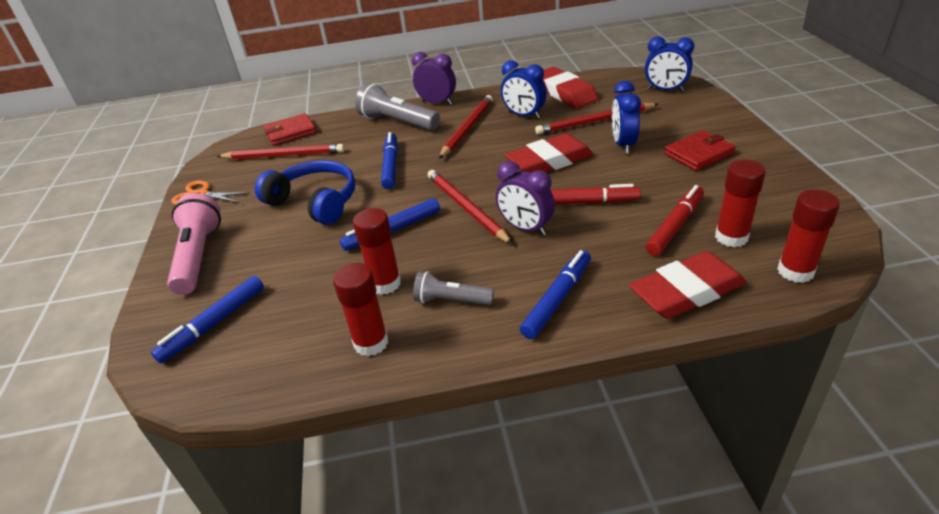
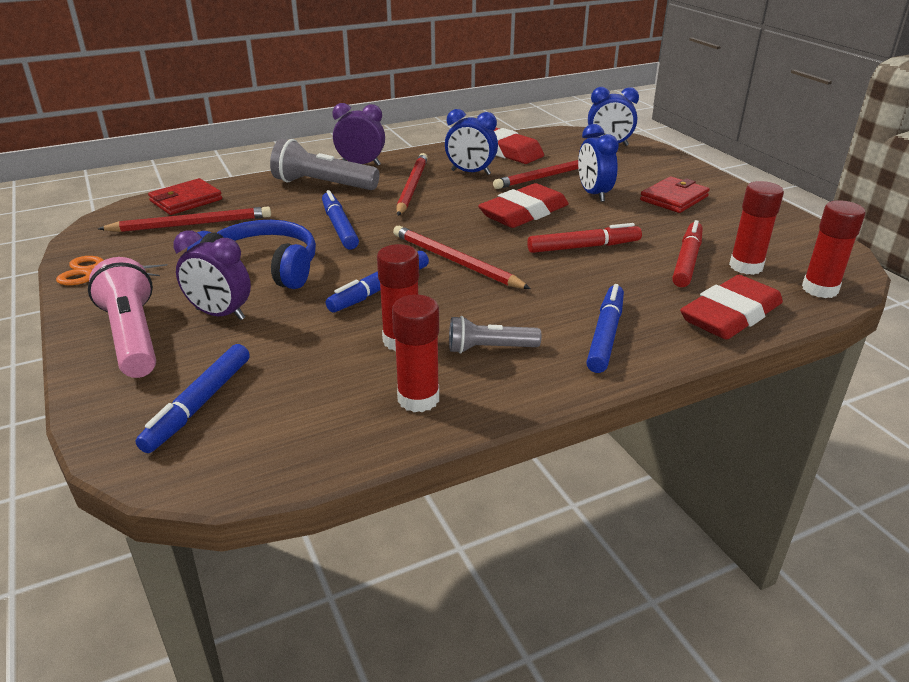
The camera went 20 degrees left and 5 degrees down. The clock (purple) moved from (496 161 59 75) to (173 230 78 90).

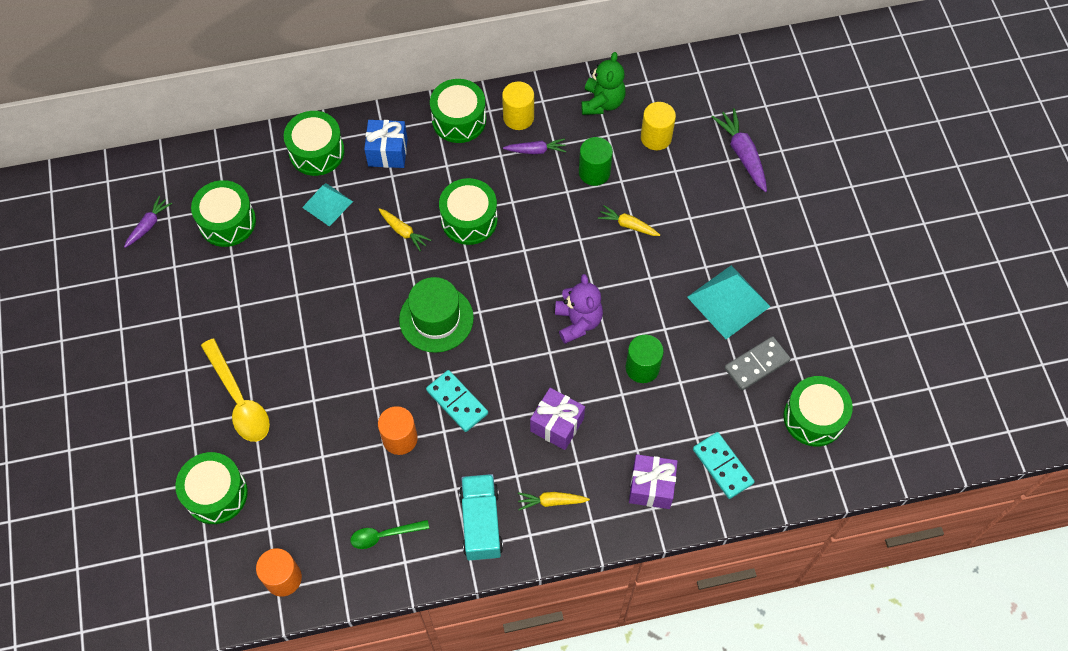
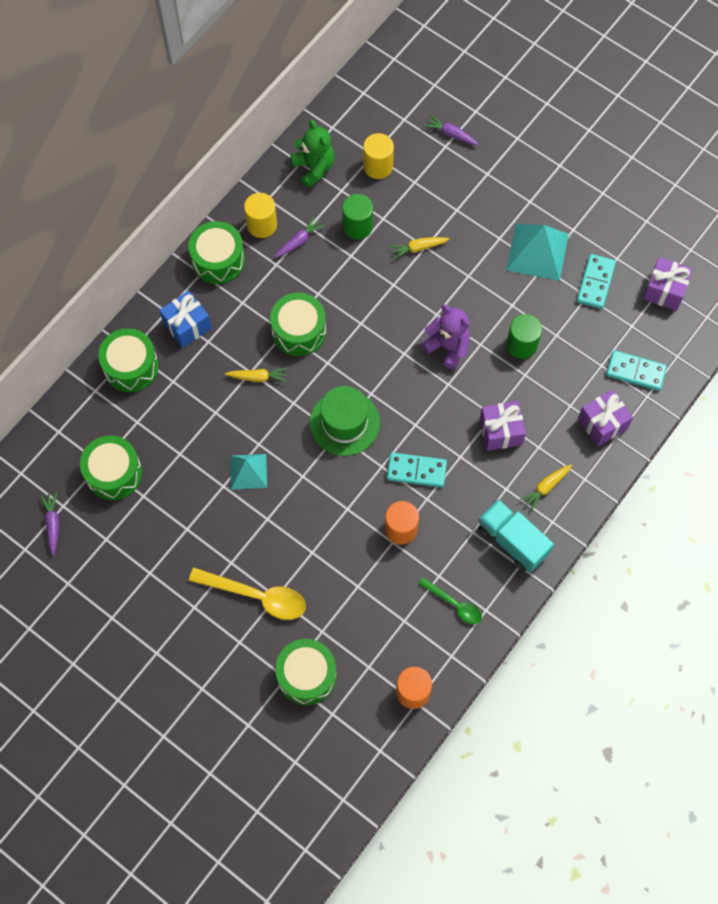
The camera went 40 degrees left and 5 degrees up. The pyramid (turquoise) moved from (302 183 51 44) to (230 454 37 36). The spoon (green) at (350 520 79 29) turned 90 degrees counterclockwise. The carrot (purple) at (712 108 55 84) changed to 0.63 times the size. The domino (grey) at (724 336 67 54) became the domino (turquoise) at (577 254 39 55). The drum (green) at (783 376 70 71) was replaced by the gift (purple) at (643 257 50 54).

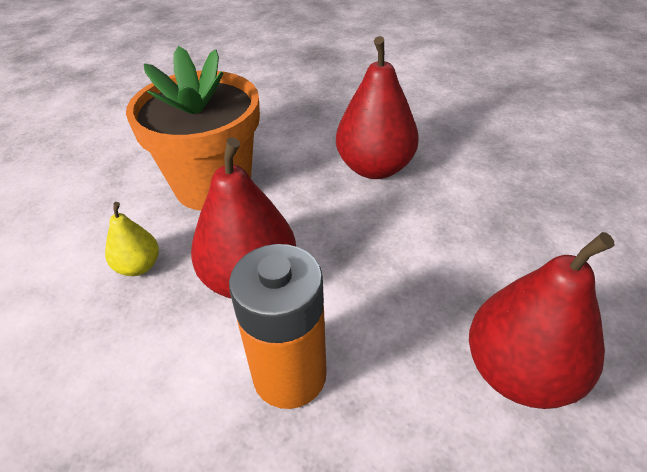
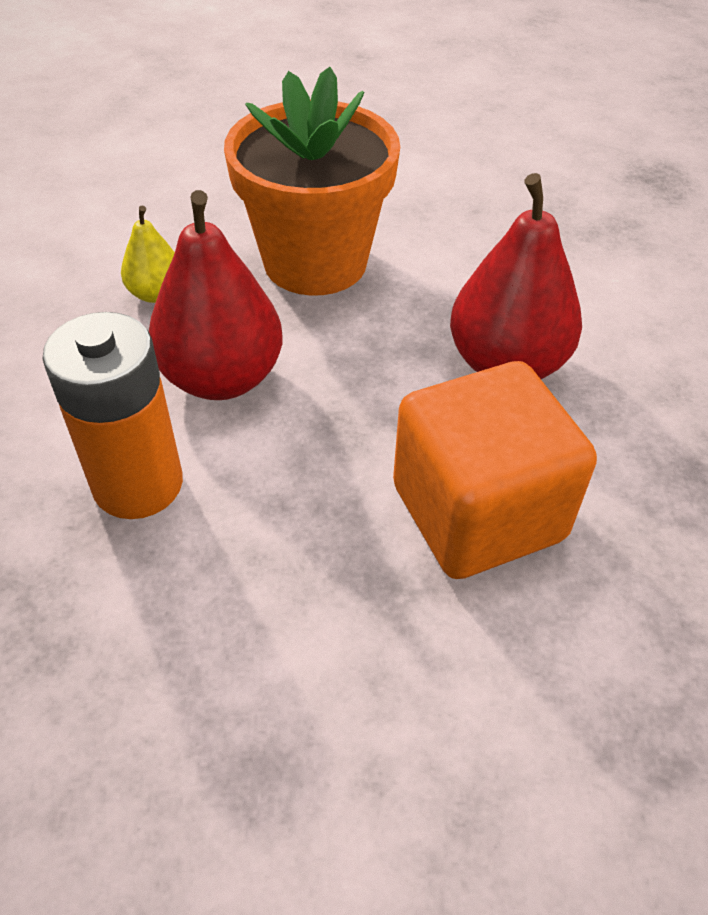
The camera went 45 degrees right and 5 degrees up. The pear (red) at (469 232 145 177) disappeared. The cube (orange) at (393 361 204 218) appeared.

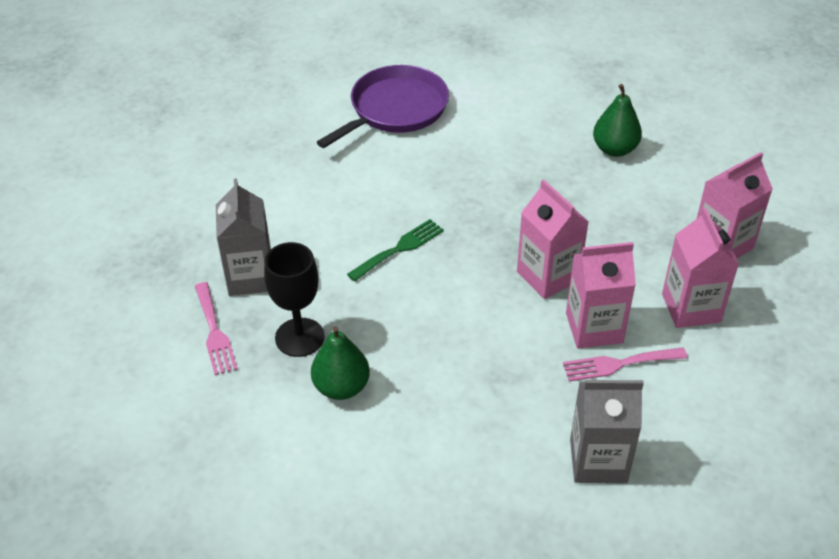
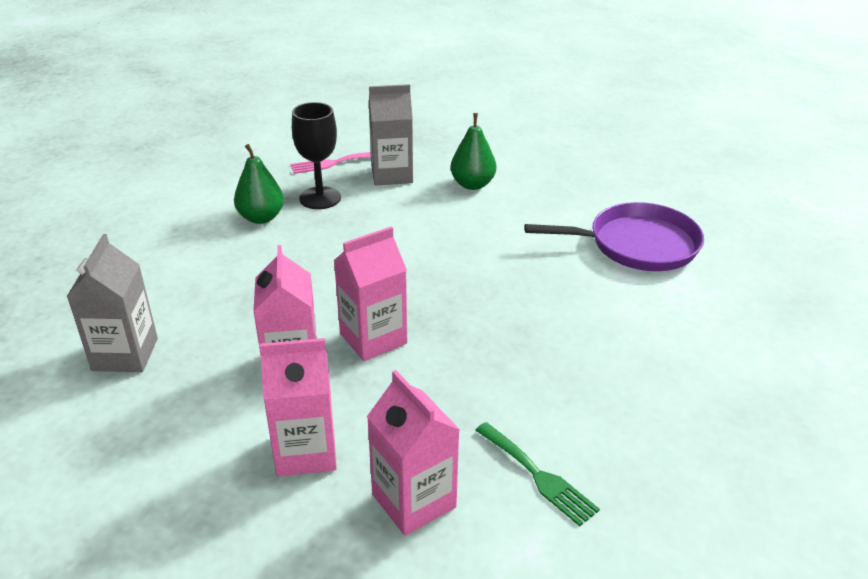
The camera went 90 degrees right and 10 degrees down. The pan (purple) at (317 65 132 83) turned 45 degrees counterclockwise. The fork (green) moved from (347 219 97 63) to (475 422 125 104). The fork (pink) at (563 347 125 35) disappeared. The pear (green) moved from (593 84 49 73) to (450 113 46 77).

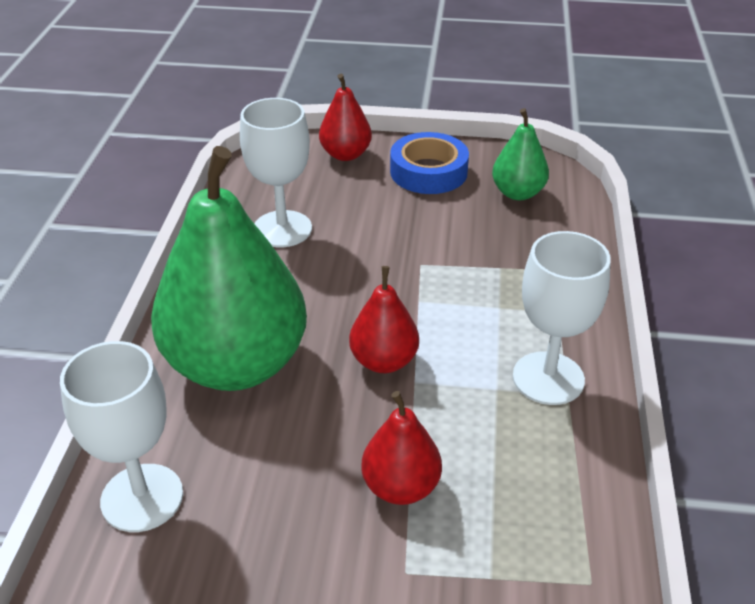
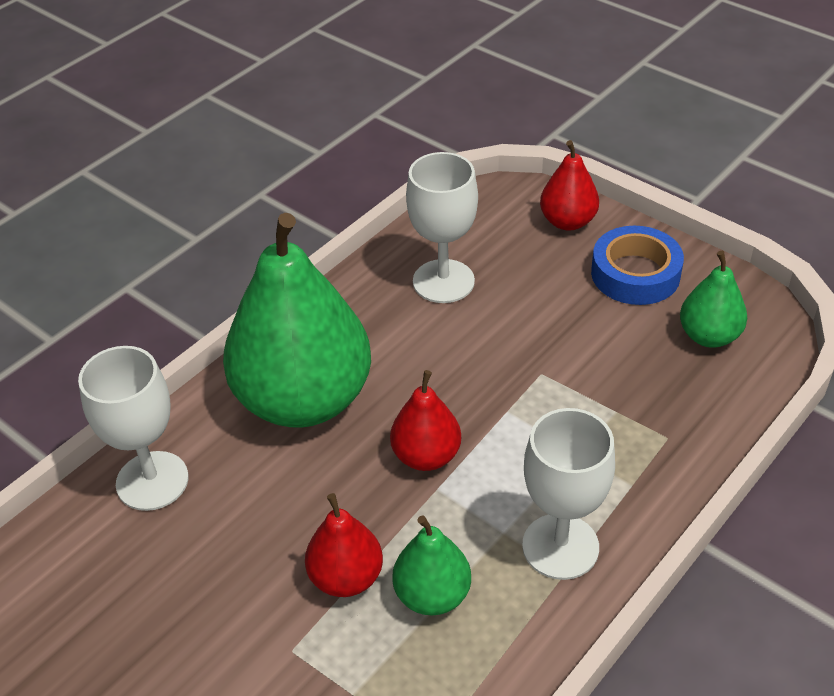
The camera went 35 degrees right and 5 degrees up. The pear (green) at (392 515 79 100) appeared.

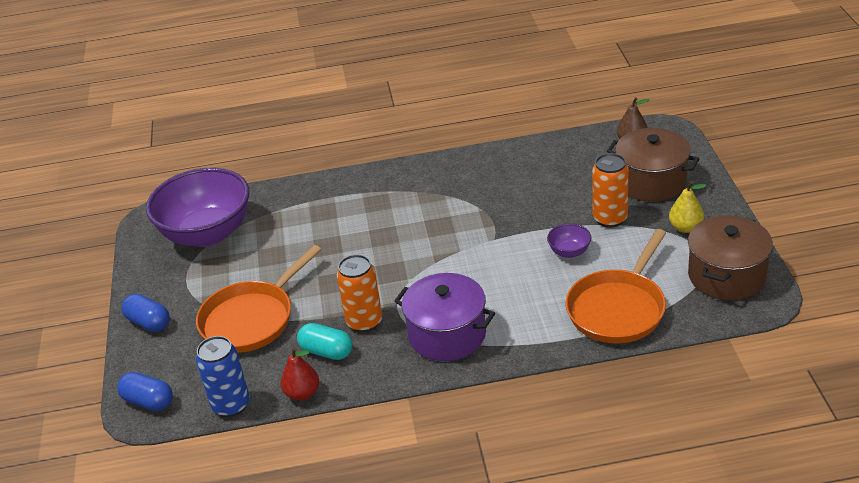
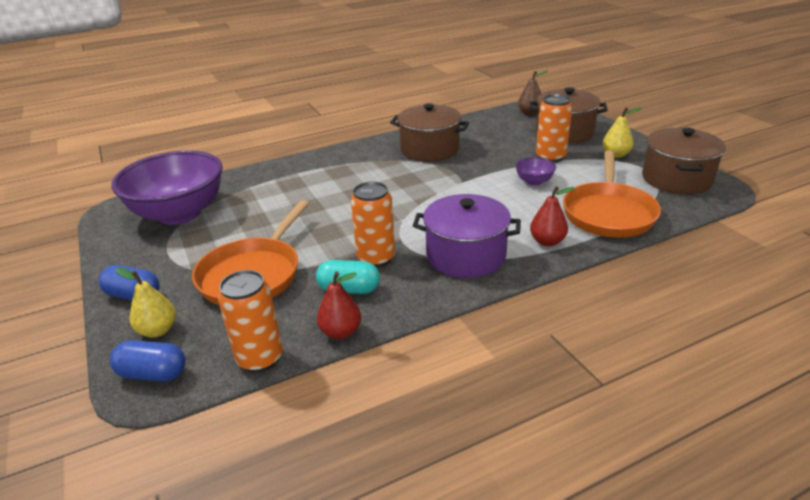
The camera went 20 degrees left and 5 degrees down. The can (blue) at (196 336 54 81) became the can (orange) at (218 270 65 102). The pear (yellow) at (116 267 60 70) appeared. The pot (brown) at (390 103 79 59) appeared. The pear (red) at (530 186 45 60) appeared.

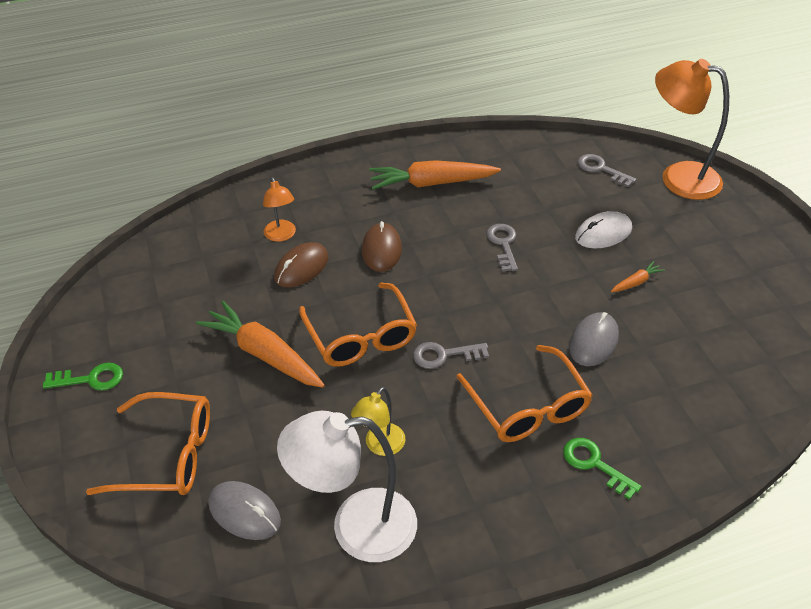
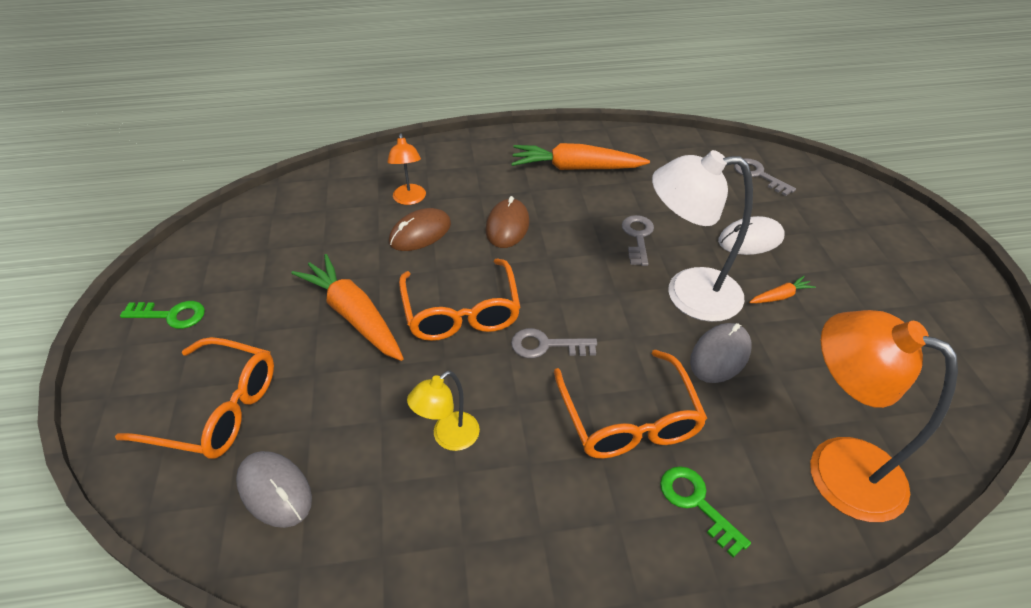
The camera went 10 degrees right and 0 degrees up. The lamp (white) moved from (277 411 140 151) to (652 150 101 172). The lamp (orange) moved from (655 59 74 141) to (810 310 148 212).

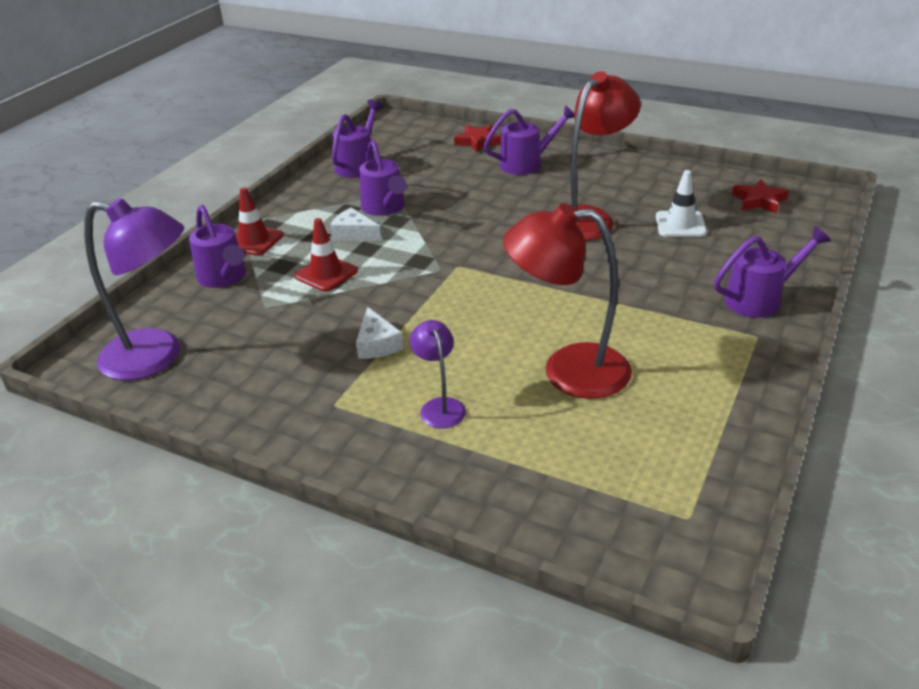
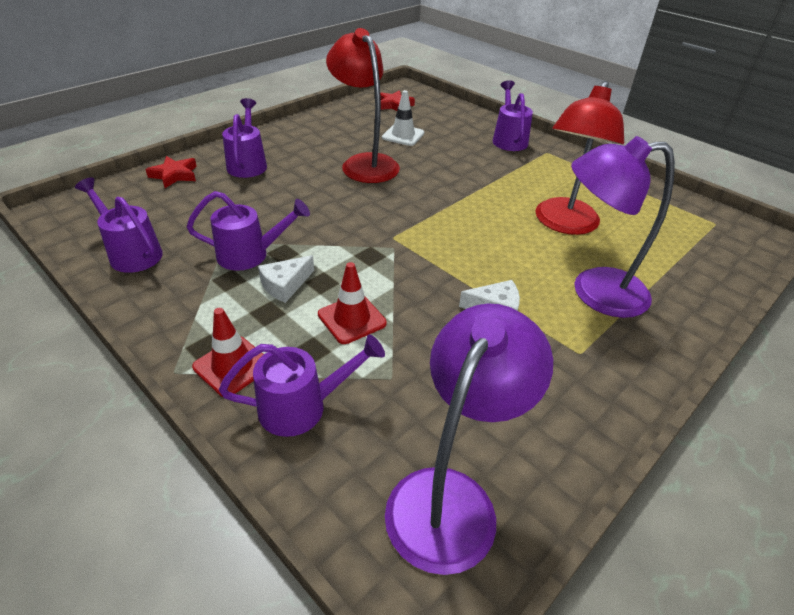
The camera went 75 degrees left and 5 degrees up. The lamp (purple) at (410 320 56 109) changed to 1.95 times the size.

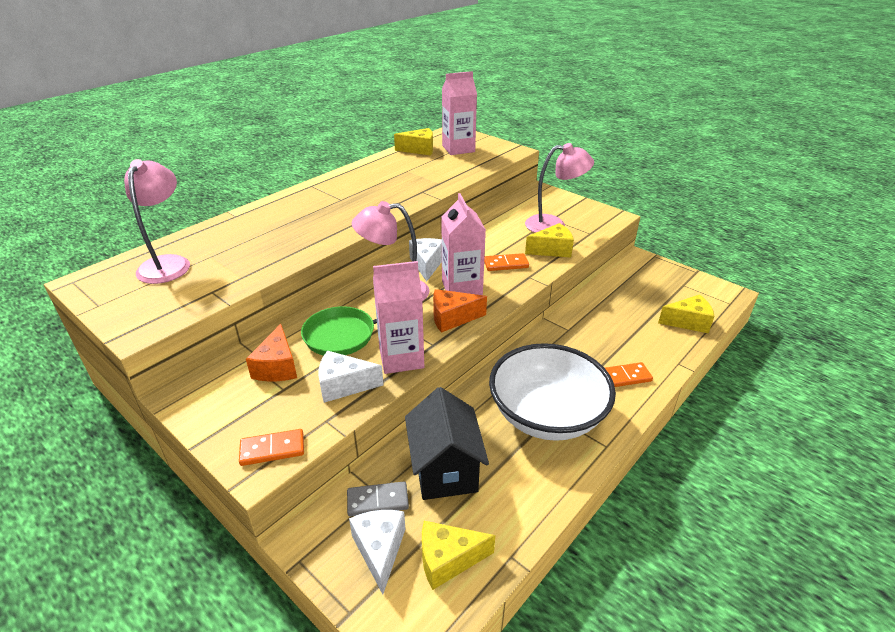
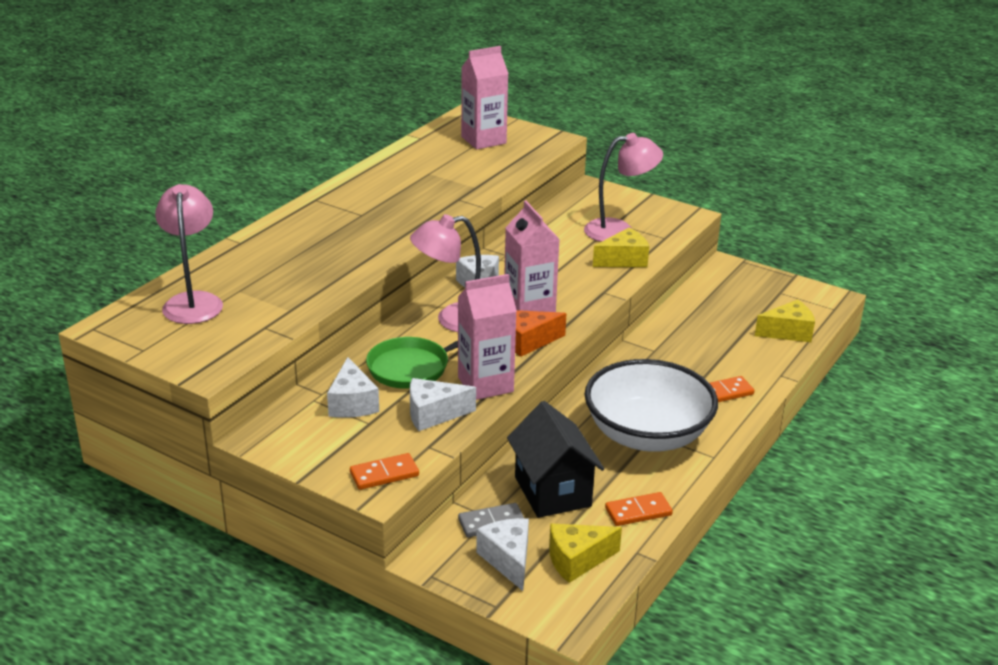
The camera went 10 degrees left and 5 degrees down. The cheese (orange) at (246 324 51 57) became the cheese (white) at (327 357 52 61). The cheese (yellow) at (394 128 39 28) disappeared. The domino (orange) moved from (484 253 45 18) to (605 492 68 34).

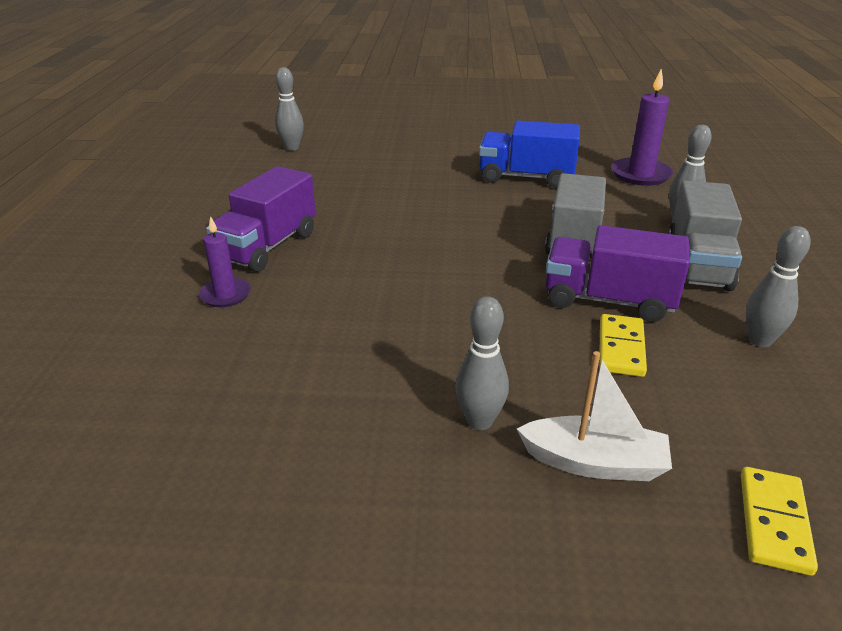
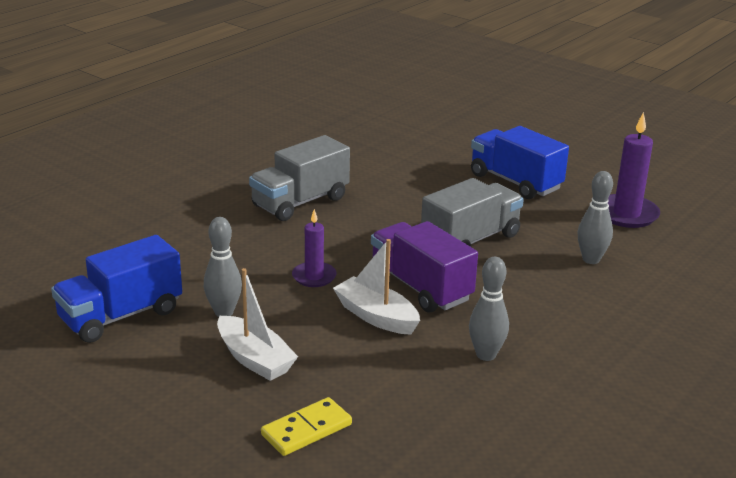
The camera went 35 degrees right and 5 degrees down. The candle (purple) moved from (199 216 52 91) to (292 209 45 78). The truck (purple) at (206 166 110 106) disappeared. The bowling pin (grey) at (275 67 29 84) disappeared. The domino (yellow) at (599 314 48 63) was replaced by the boat (white) at (333 239 87 96). The truck (grey) moved from (668 180 74 111) to (249 135 101 86). The truck (blue) at (51 235 131 108) appeared.

